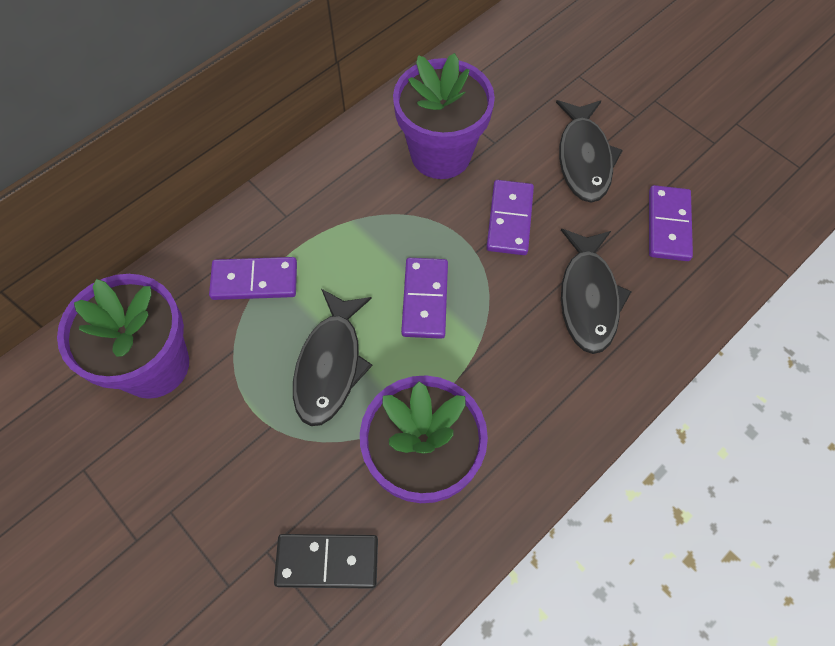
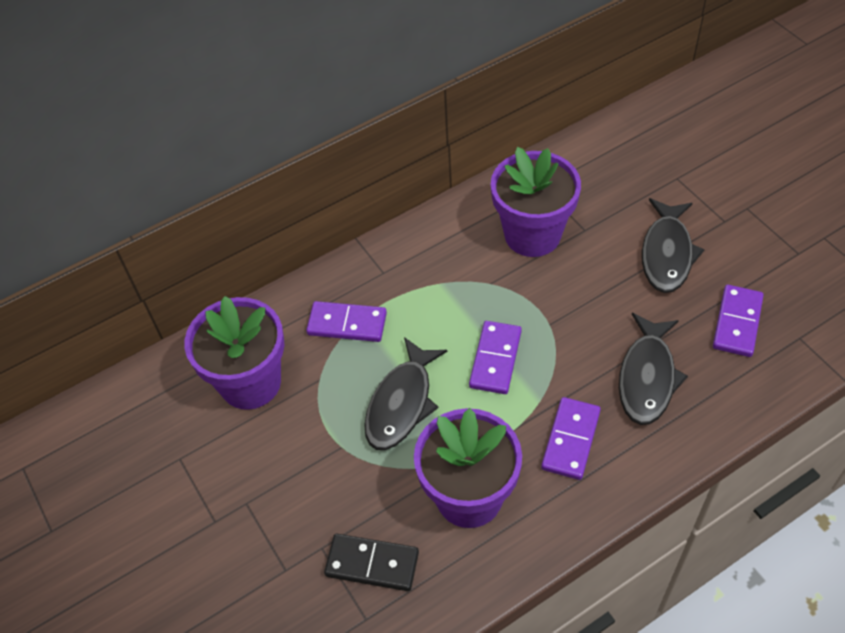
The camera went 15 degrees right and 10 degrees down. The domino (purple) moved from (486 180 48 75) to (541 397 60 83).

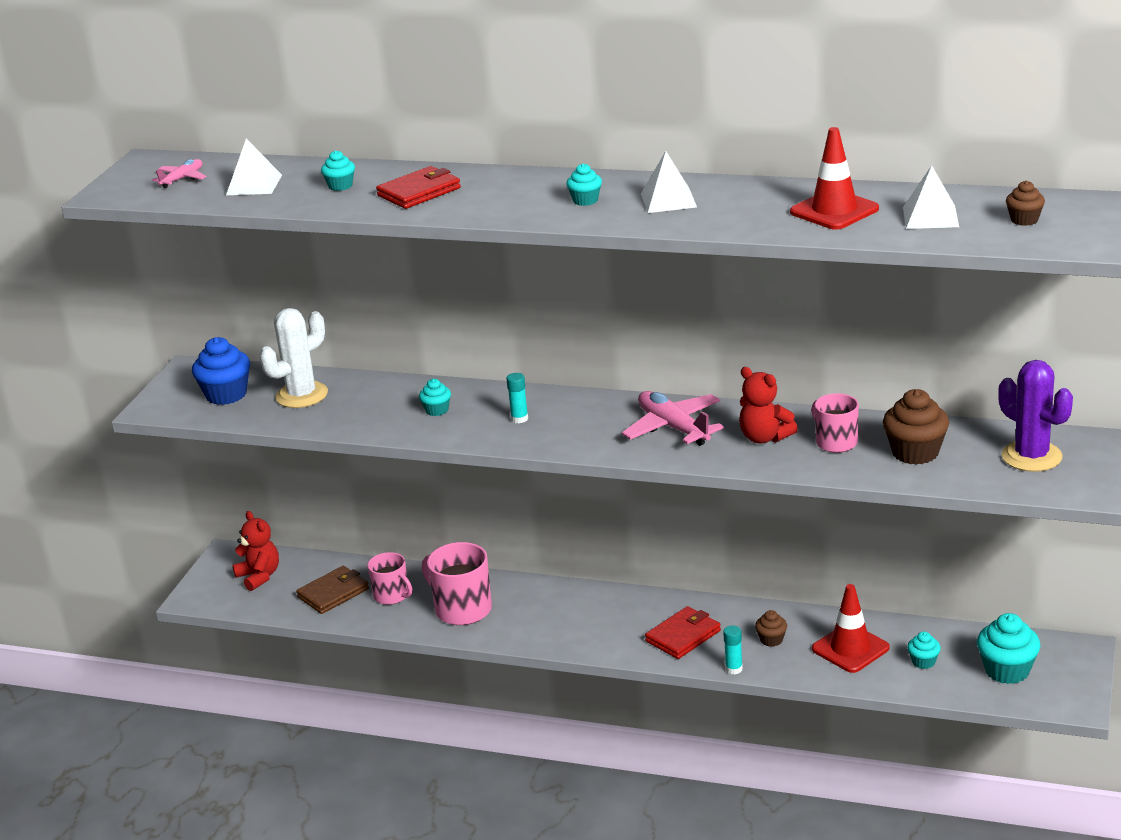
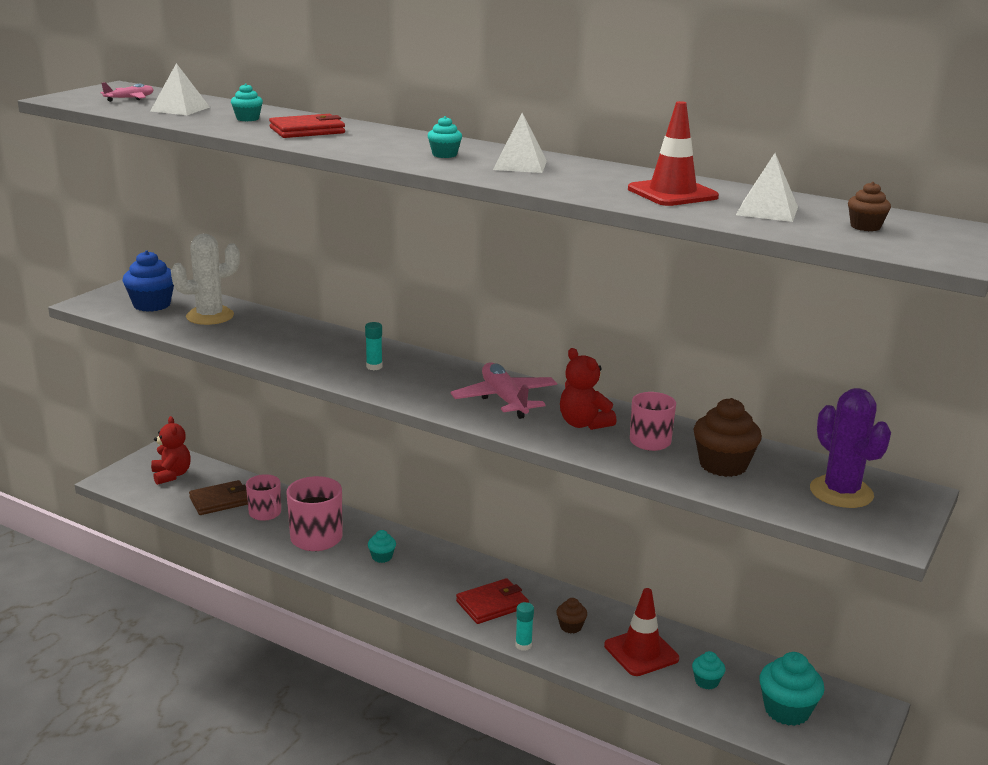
The camera went 10 degrees right and 5 degrees down. The cupcake (turquoise) moved from (419 379 32 37) to (368 530 28 33).

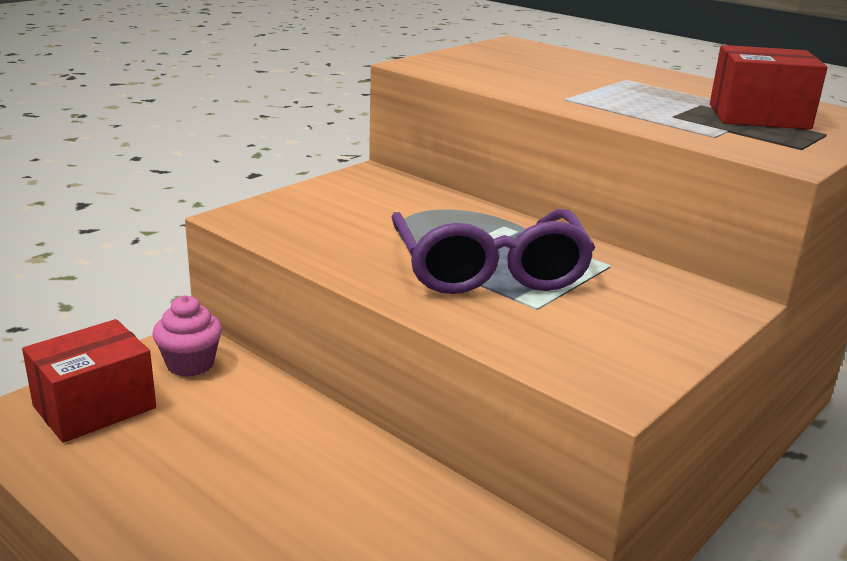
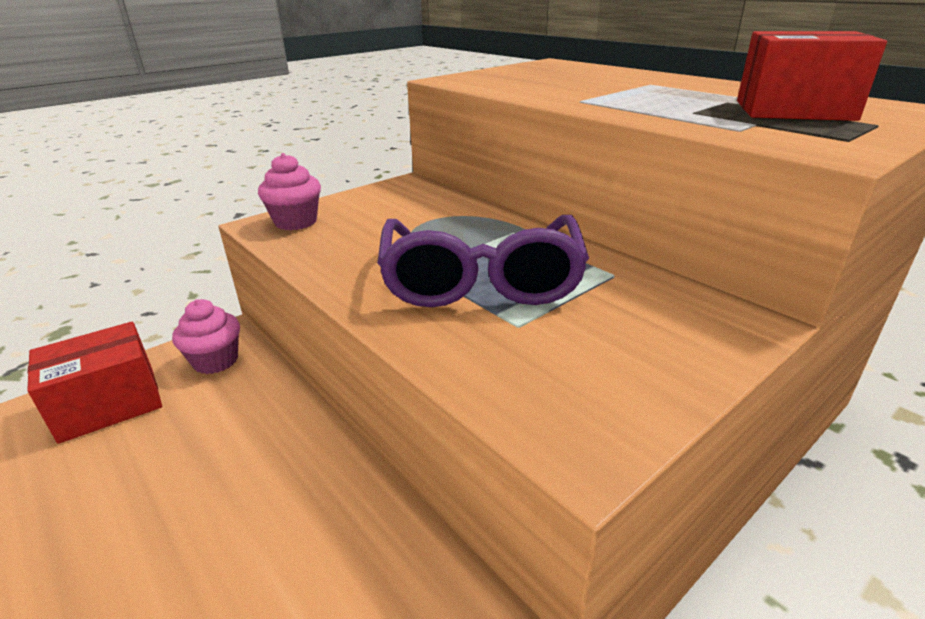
The camera went 10 degrees right and 5 degrees up. The cupcake (pink) at (258 153 63 77) appeared.

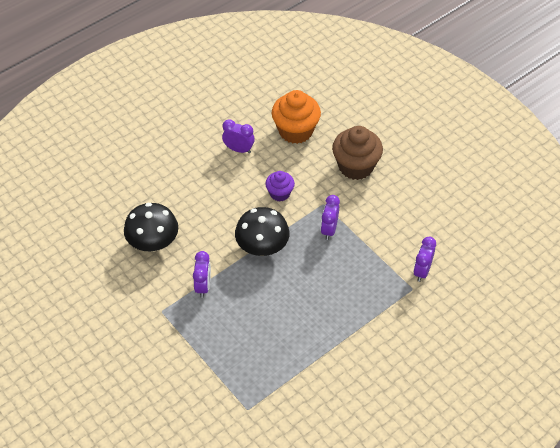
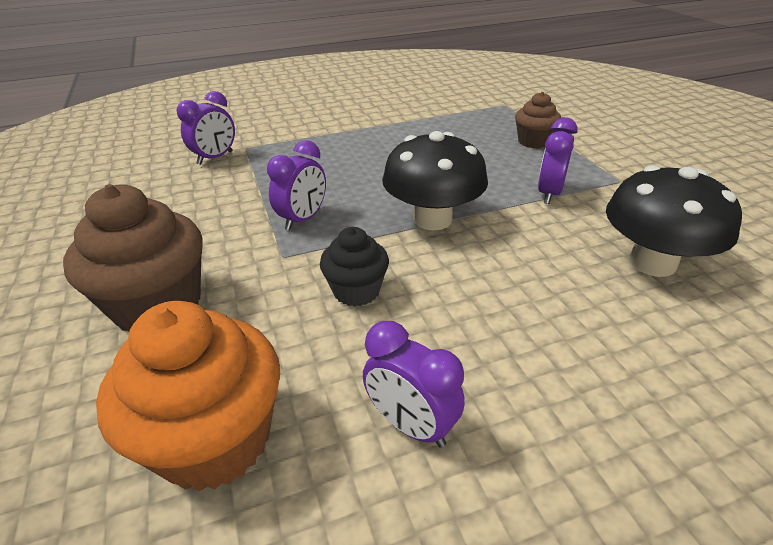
The camera went 160 degrees left and 15 degrees down. The cupcake (purple) at (265 171 30 30) became the cupcake (black) at (320 227 69 80). The cupcake (brown) at (515 92 46 56) appeared.

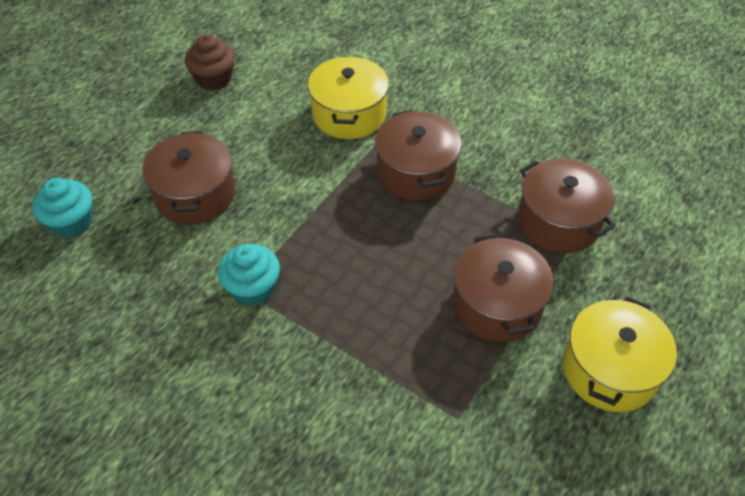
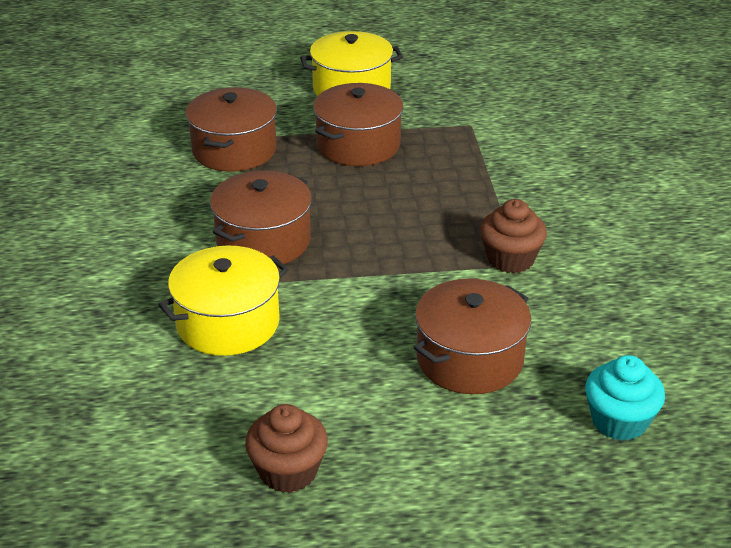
The camera went 130 degrees left and 15 degrees down. The cupcake (turquoise) at (218 244 62 62) became the cupcake (brown) at (480 199 67 74).

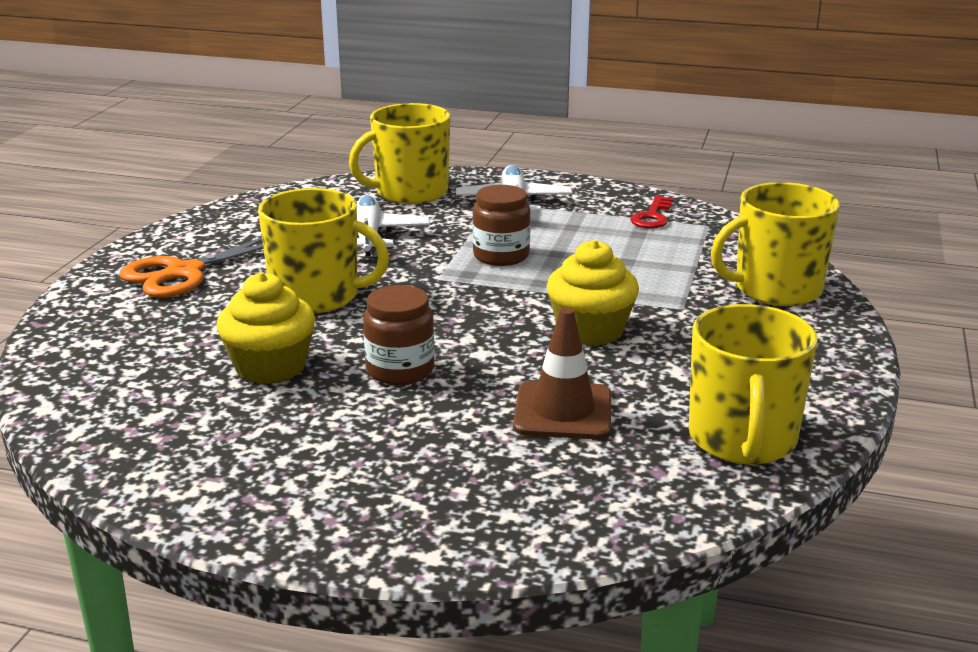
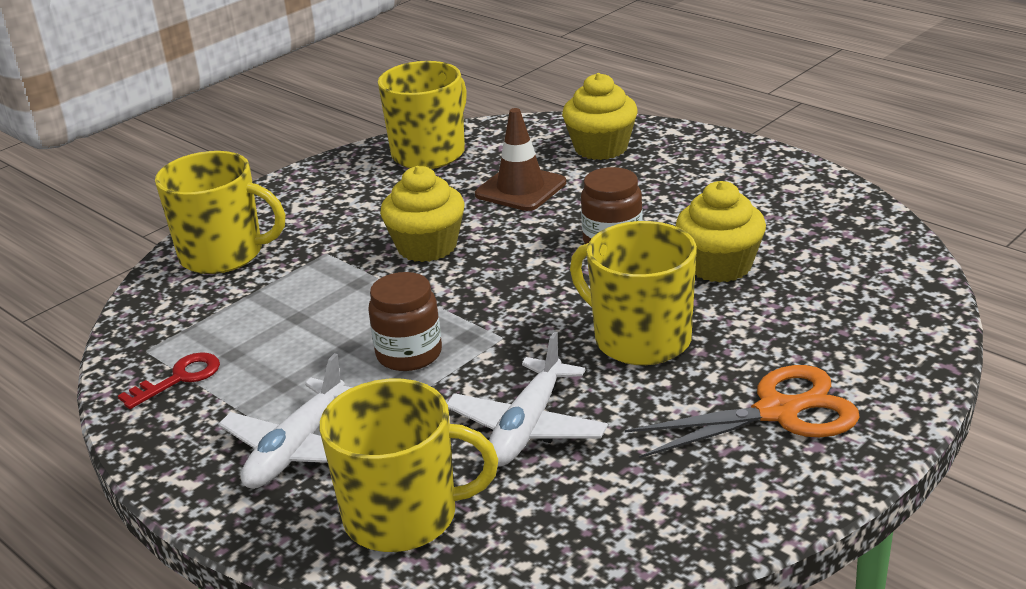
The camera went 150 degrees left and 5 degrees up. The cupcake (yellow) at (562 73 75 87) appeared.

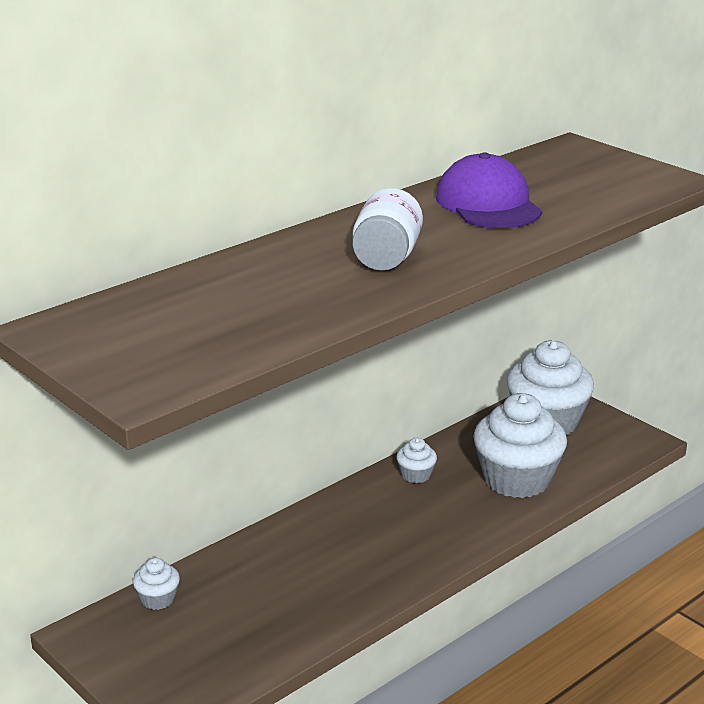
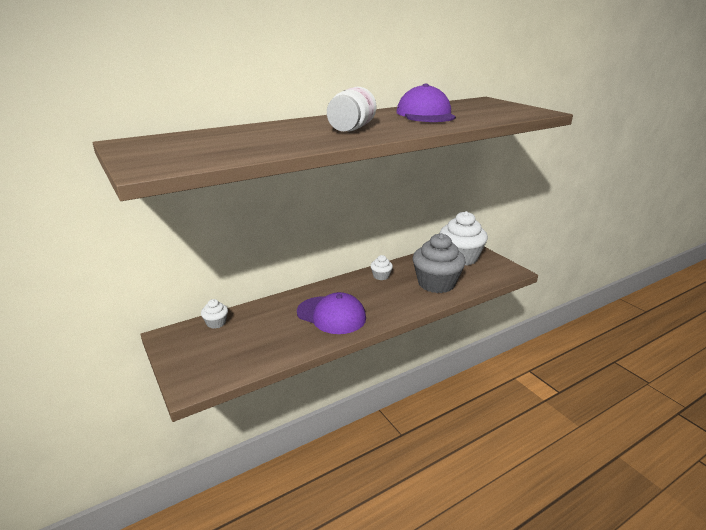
The camera went 10 degrees right and 0 degrees up. The cupcake (white) at (473 393 94 105) became the cupcake (grey) at (413 233 53 60). The cap (purple) at (297 292 69 42) appeared.

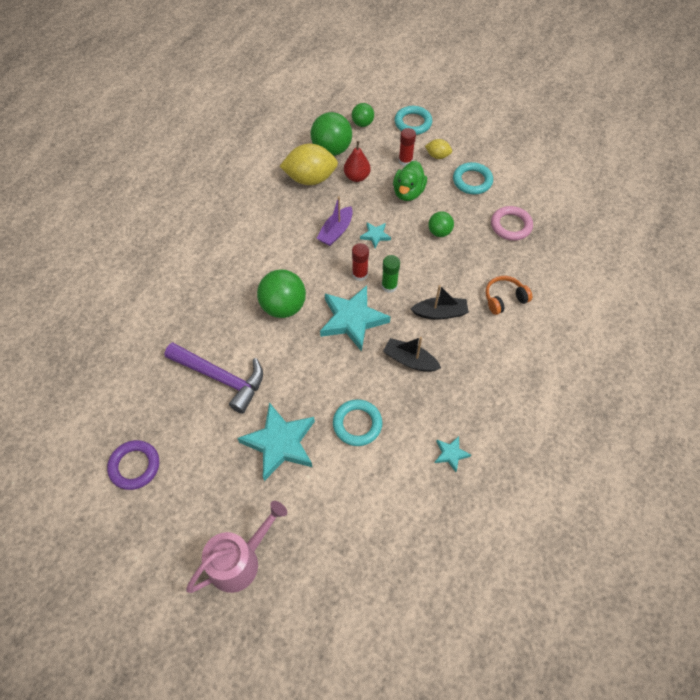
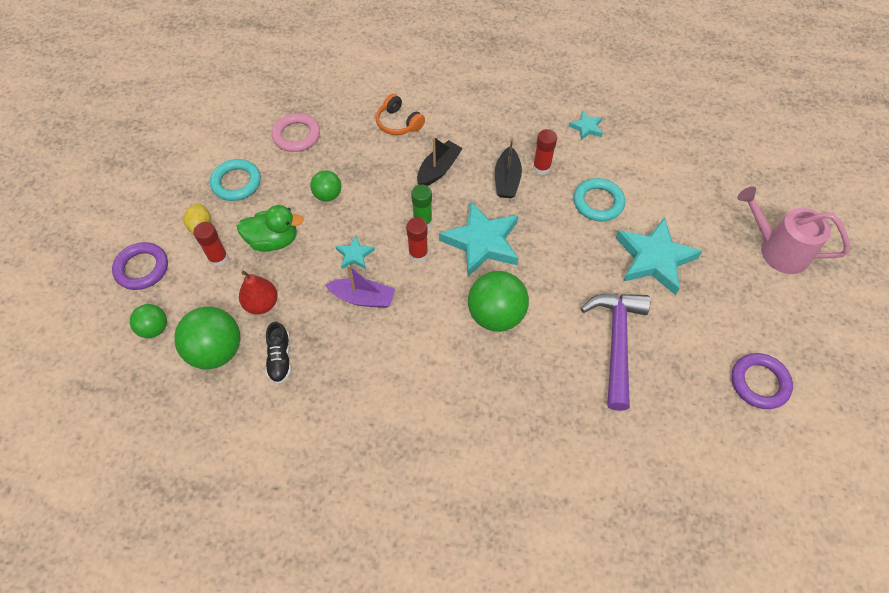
The camera went 110 degrees left and 0 degrees up. The lemon (yellow) at (279 144 59 41) was replaced by the shoe (black) at (266 322 25 62). The ring (turquoise) at (395 106 37 29) became the ring (purple) at (112 242 56 48). The boat (black) at (411 285 58 35) turned 60 degrees clockwise. The glue stick (red) at (533 129 24 46) appeared.

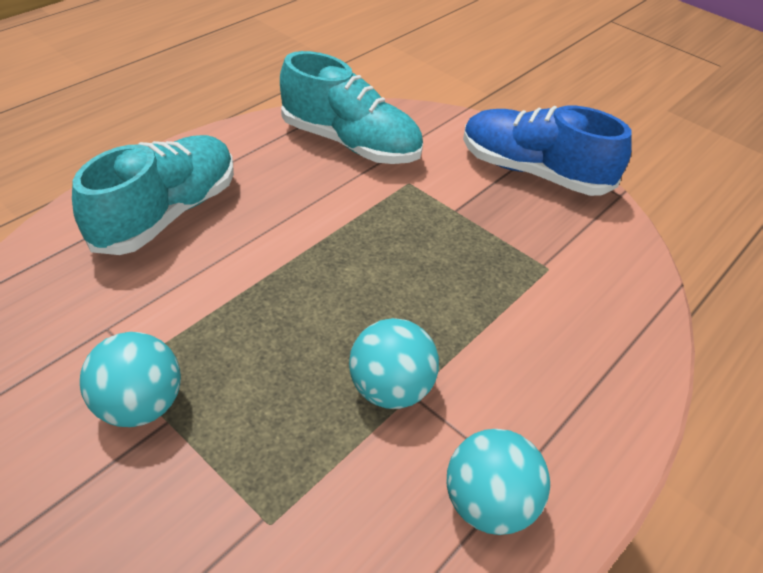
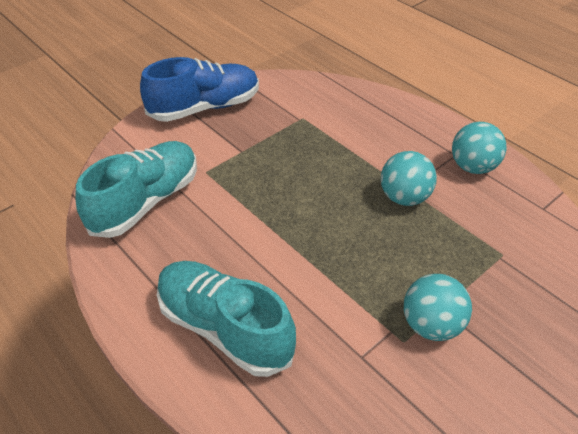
The camera went 80 degrees left and 0 degrees up. The shoe (blue) at (463 106 169 90) turned 150 degrees counterclockwise.

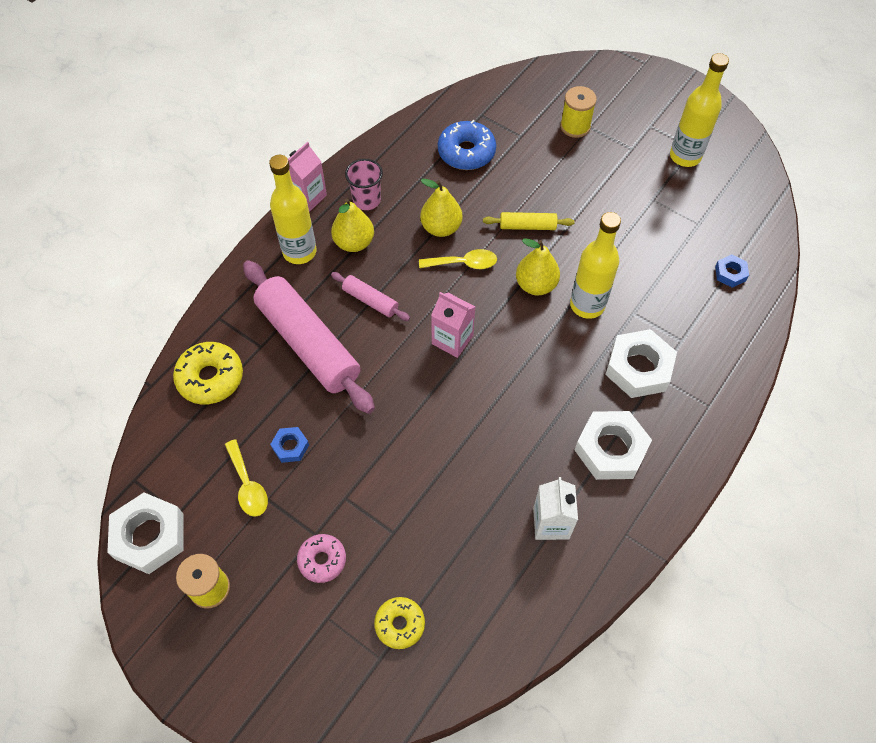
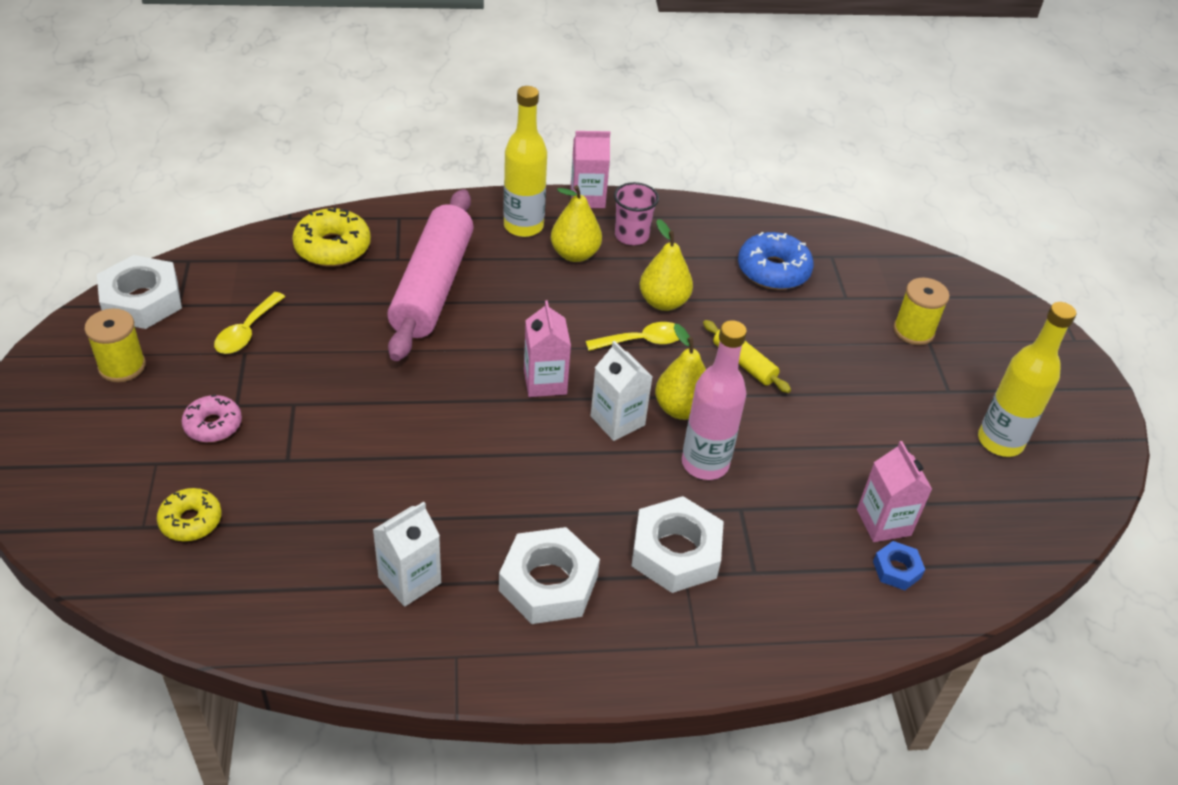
The camera went 45 degrees right and 15 degrees down. The nut (blue) at (270 427 39 36) disappeared. The rolling pin (pink) at (331 272 79 49) disappeared. The spoon (yellow) at (419 249 78 20) turned 60 degrees counterclockwise. The bottle (yellow) at (570 212 51 107) became the bottle (pink) at (682 320 65 160). The carton (white) at (591 341 61 100) appeared. The carton (pink) at (857 441 75 101) appeared.

